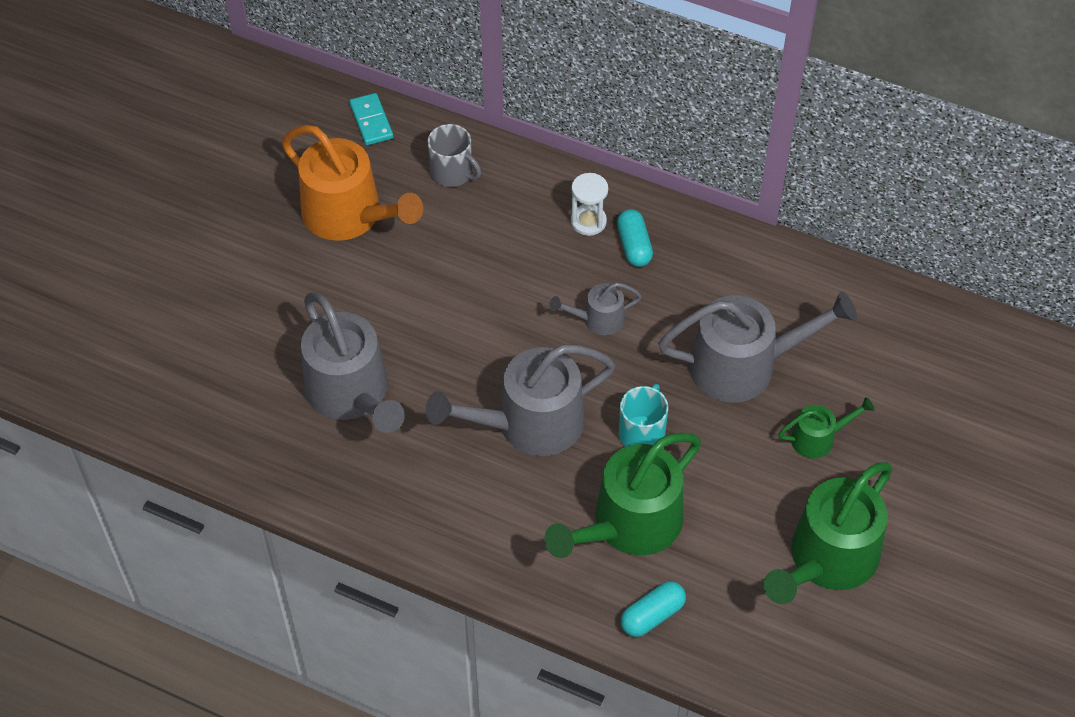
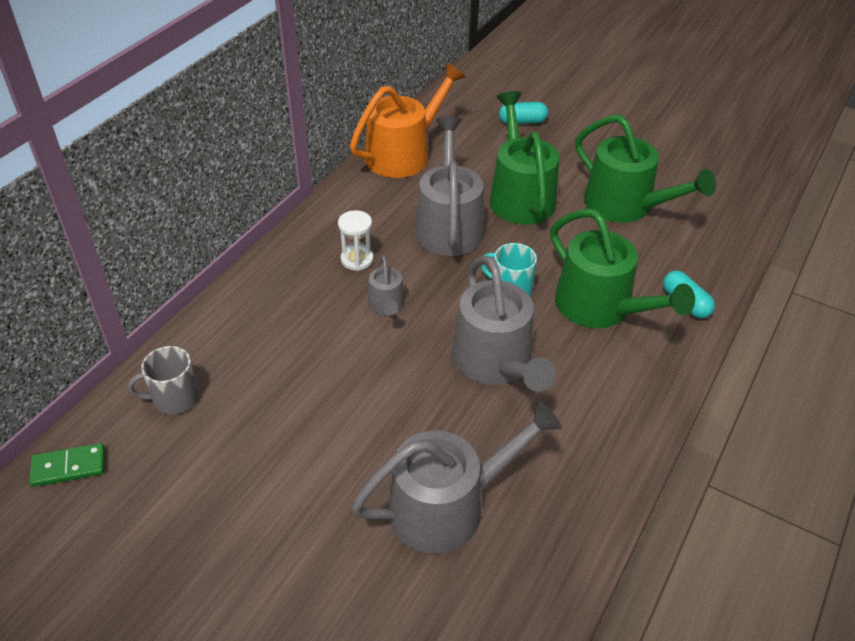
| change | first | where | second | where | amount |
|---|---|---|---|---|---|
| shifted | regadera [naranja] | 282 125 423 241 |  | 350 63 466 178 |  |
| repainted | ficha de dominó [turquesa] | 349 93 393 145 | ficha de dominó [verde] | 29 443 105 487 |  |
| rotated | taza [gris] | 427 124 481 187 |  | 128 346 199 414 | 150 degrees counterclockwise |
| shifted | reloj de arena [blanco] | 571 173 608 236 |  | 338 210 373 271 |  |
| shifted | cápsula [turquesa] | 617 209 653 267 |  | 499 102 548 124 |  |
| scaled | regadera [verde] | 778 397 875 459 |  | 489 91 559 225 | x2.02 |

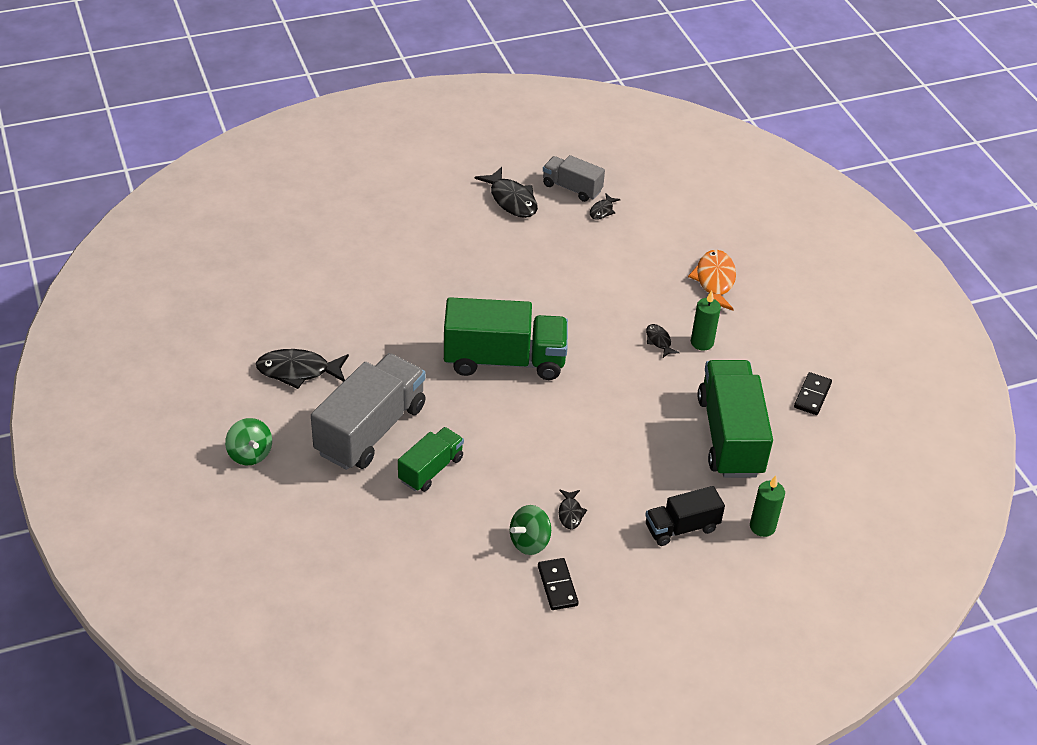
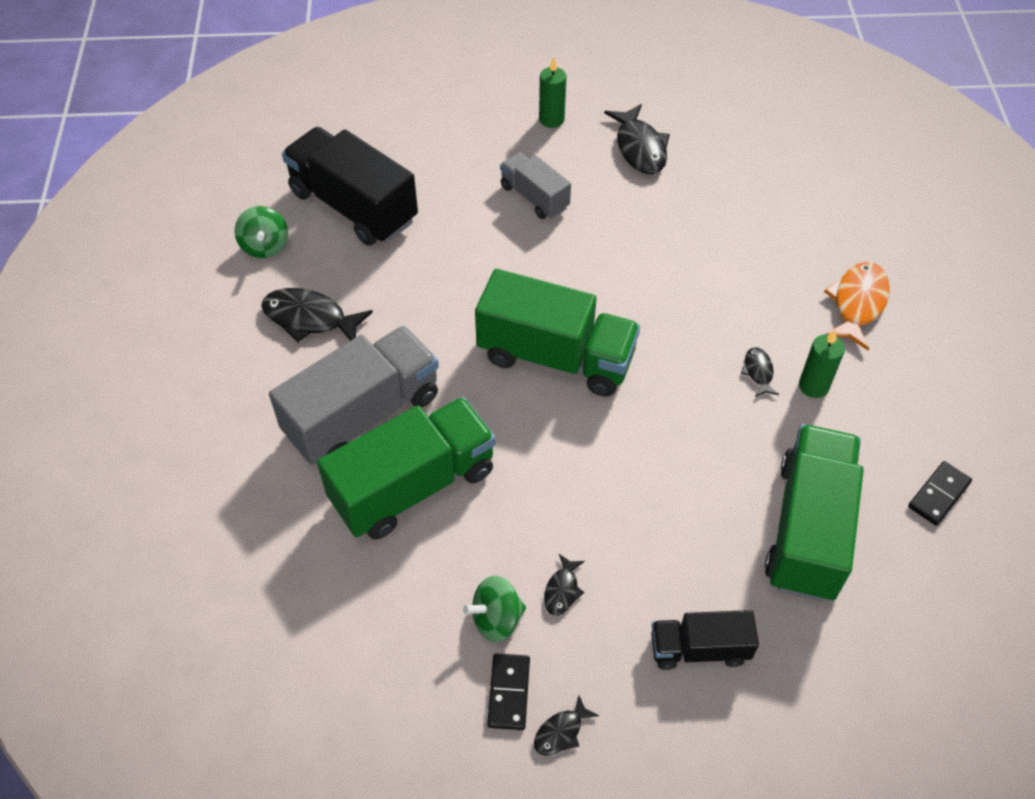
| change | first | where | second | where | amount |
|---|---|---|---|---|---|
| shifted | peonza [verde] | 225 418 272 465 |  | 234 206 288 258 |  |
| scaled | camión [verde] | 398 427 464 492 |  | 317 397 496 540 | x1.81 |
| shifted | camión [gris] | 543 155 605 202 |  | 500 152 571 219 |  |
| shifted | pez [negro] | 590 194 621 220 |  | 534 695 599 756 |  |
| shifted | vela [verde] | 750 476 785 537 |  | 539 57 567 128 |  |
| new |  |  | camión [negro] | 282 127 418 246 |  |

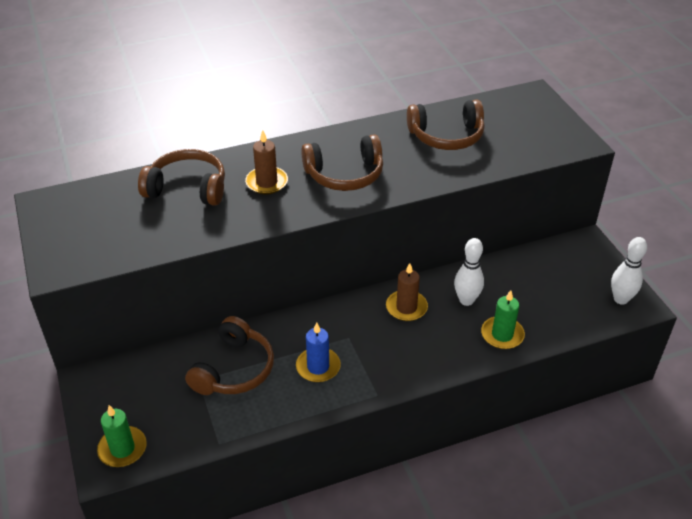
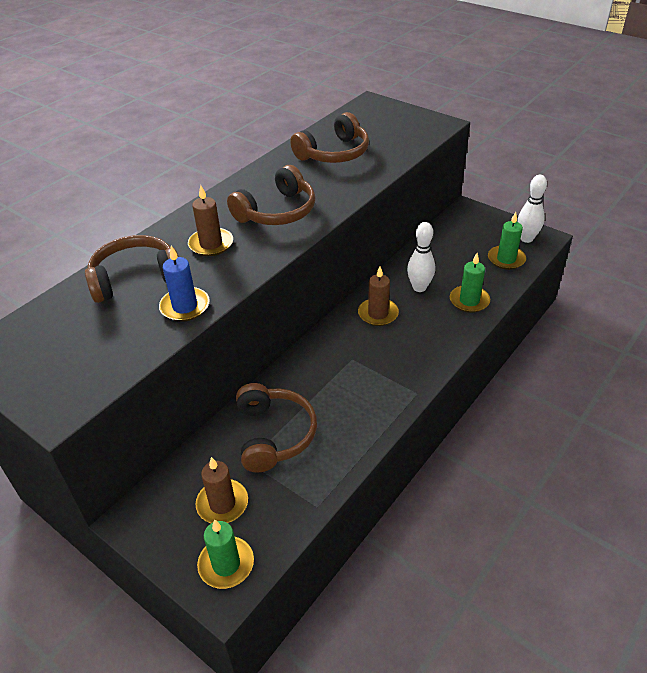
| change | first | where | second | where | amount |
|---|---|---|---|---|---|
| shifted | vela [azul] | 296 322 341 383 |  | 159 246 210 322 |  |
| new |  |  | vela [marrón] | 195 457 248 523 |  |
| new |  |  | vela [verde] | 488 212 526 270 |  |

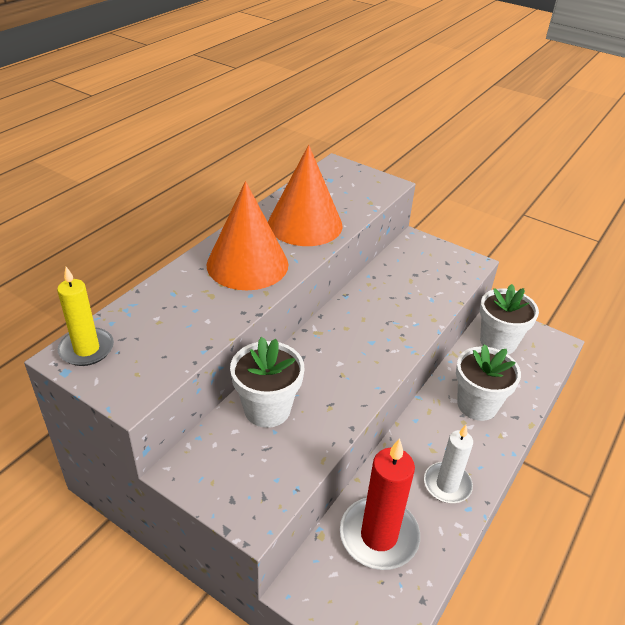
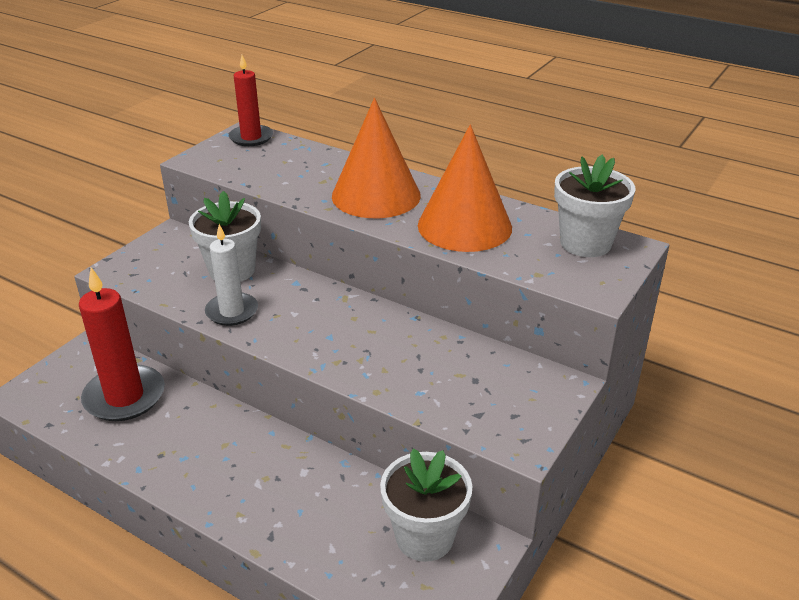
| change | first | where | second | where | amount |
|---|---|---|---|---|---|
| repainted | vela [amarillo] | 57 267 114 366 | vela [rojo] | 229 55 273 146 |  |
| shifted | vela [blanco] | 424 425 473 503 |  | 205 224 258 326 |  |
| shifted | maceta [blanco] | 456 344 521 421 |  | 554 155 635 257 |  |

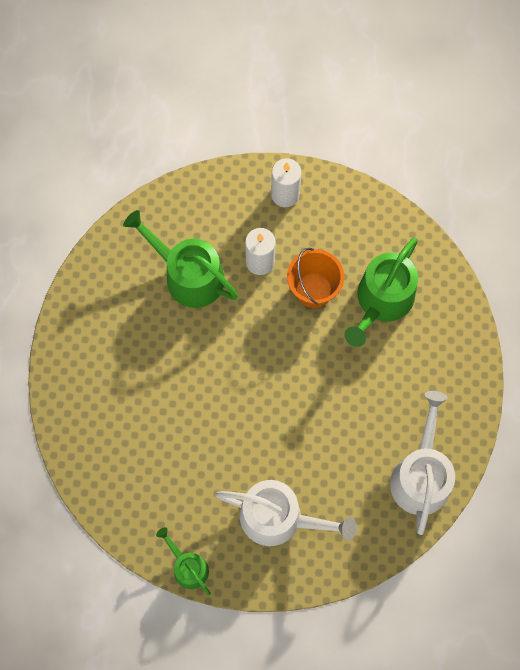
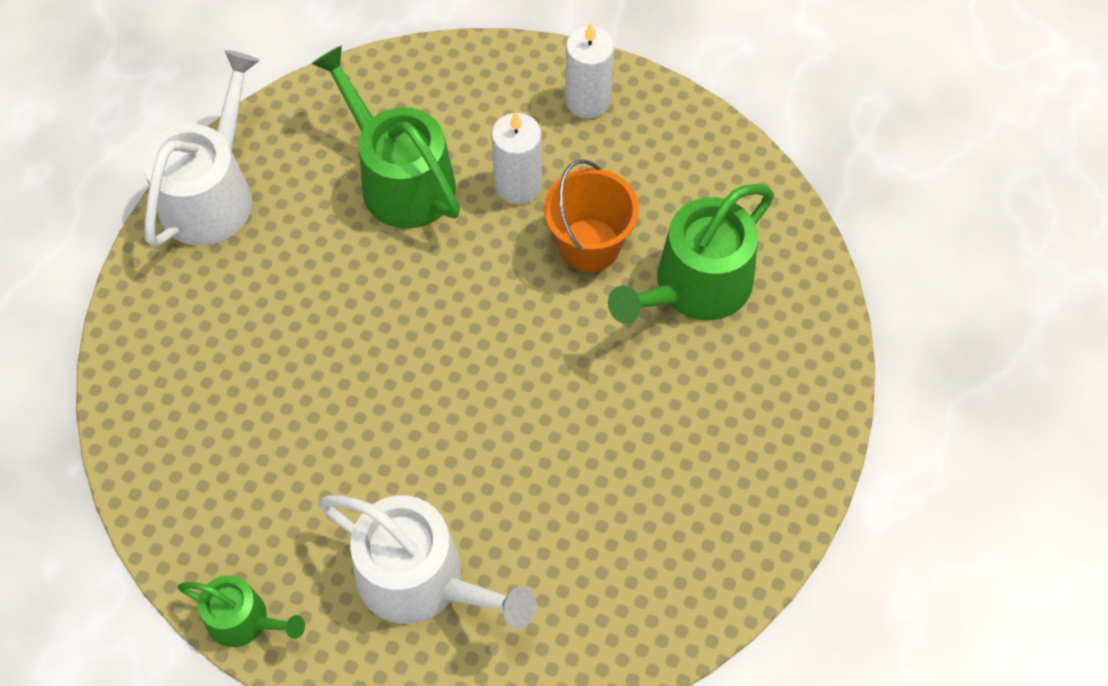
| change | first | where | second | where | amount |
|---|---|---|---|---|---|
| rotated | regadera [verde] | 156 527 211 595 |  | 178 575 305 647 | 135 degrees clockwise |
| shifted | regadera [blanco] | 390 391 455 535 |  | 143 50 260 247 |  |

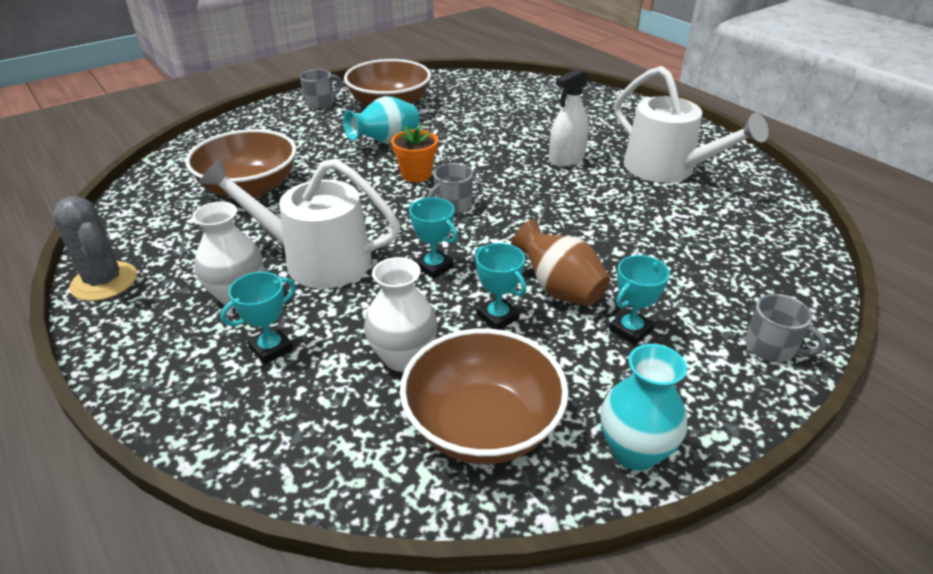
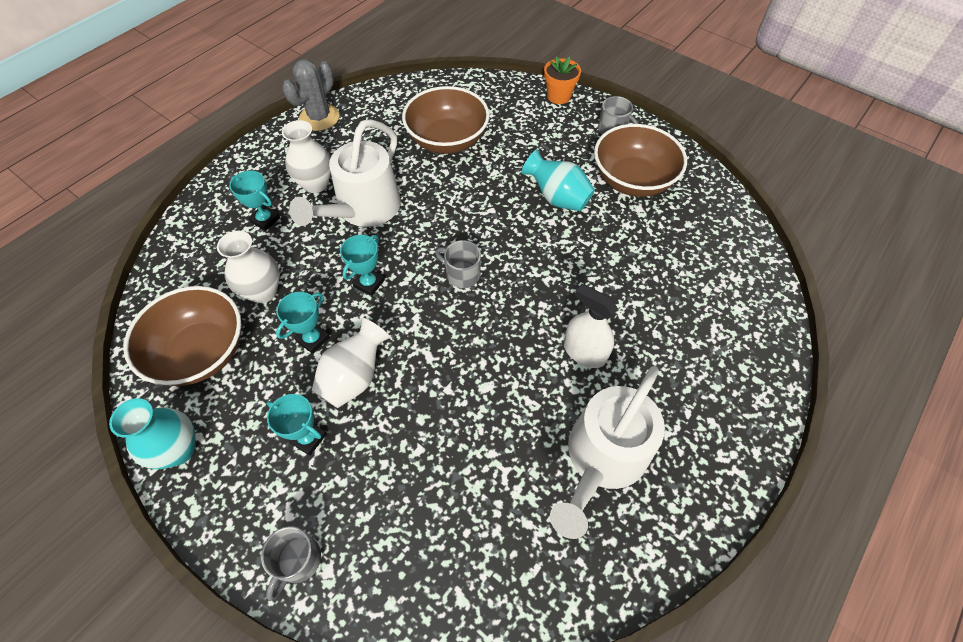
| change | first | where | second | where | amount |
|---|---|---|---|---|---|
| rotated | regadera [blanco] | 199 158 400 289 |  | 289 119 401 227 | 150 degrees counterclockwise |
| shifted | maceta [naranja] | 391 125 438 182 |  | 544 56 581 104 |  |
| repainted | florero [marrón] | 511 219 610 306 | florero [blanco] | 312 318 390 408 |  |

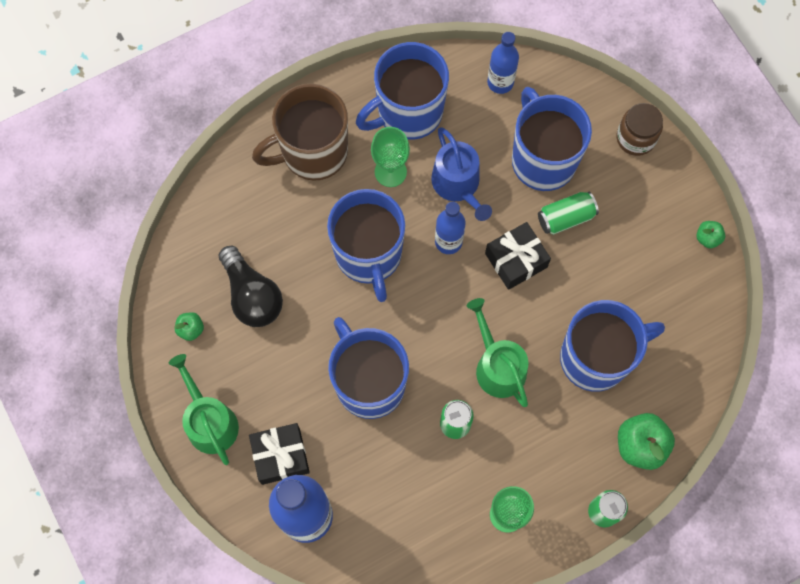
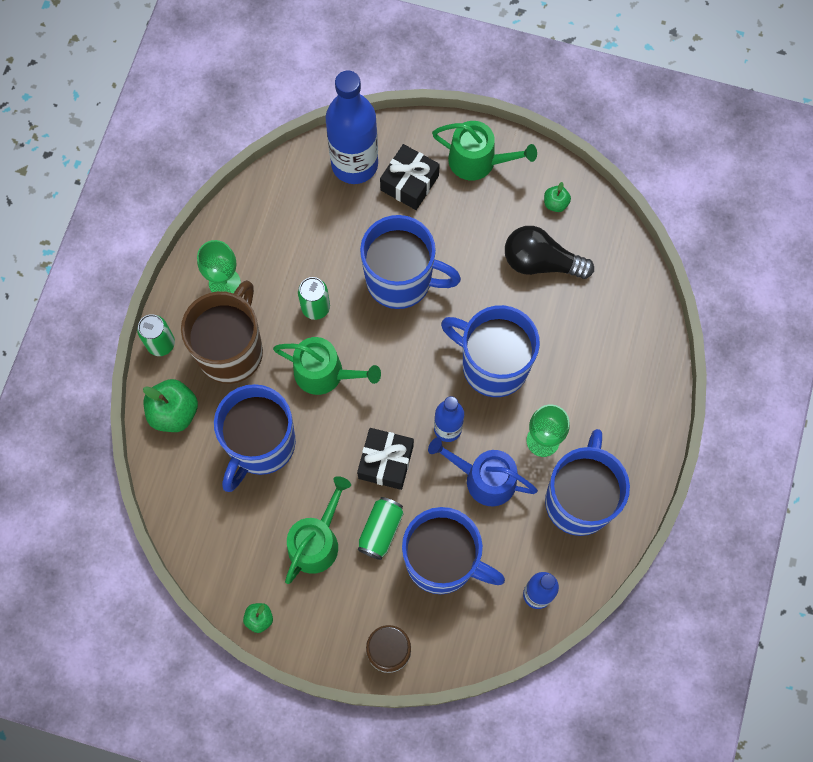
| change | first | where | second | where | amount |
|---|---|---|---|---|---|
| shifted | taza [marrón] | 252 84 348 181 |  | 181 280 263 384 |  |
| new |  |  | regadera [verde] | 285 476 351 584 |  |

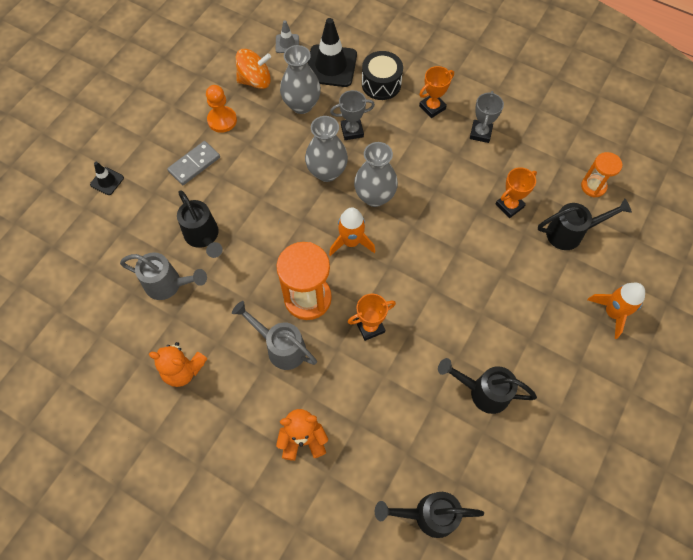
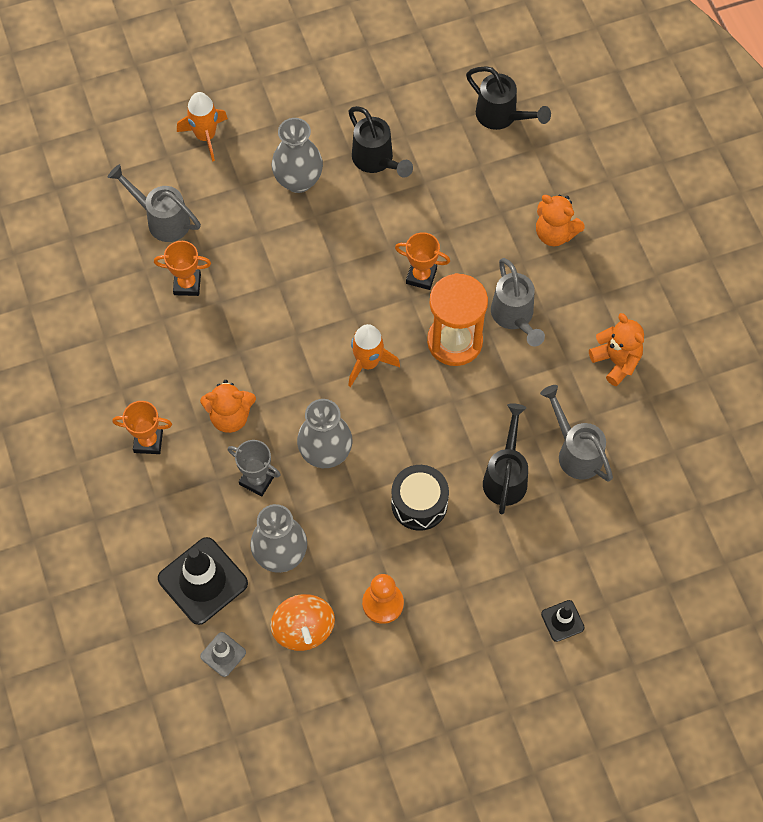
| change | first | where | second | where | amount |
|---|---|---|---|---|---|
| gone | ficha de dominó [gris] | 167 141 220 185 |  |  |  |
| rotated | peonza [naranja] | 236 49 271 89 |  | 270 594 335 651 | 135 degrees counterclockwise |
| shifted | florero [gris] | 354 142 398 207 |  | 272 118 323 193 |  |
| shifted | tambor [negro] | 362 51 403 100 |  | 391 465 449 531 |  |
| gone | trofeo [gris] | 470 91 504 143 |  |  |  |
| repainted | regadera [negro] | 538 198 632 250 | regadera [gris] | 108 164 201 242 |  |
| gone | reloj de arena [naranja] | 581 152 622 198 |  |  |  |
| new |  |  | osito [naranja] | 200 380 256 433 |  |

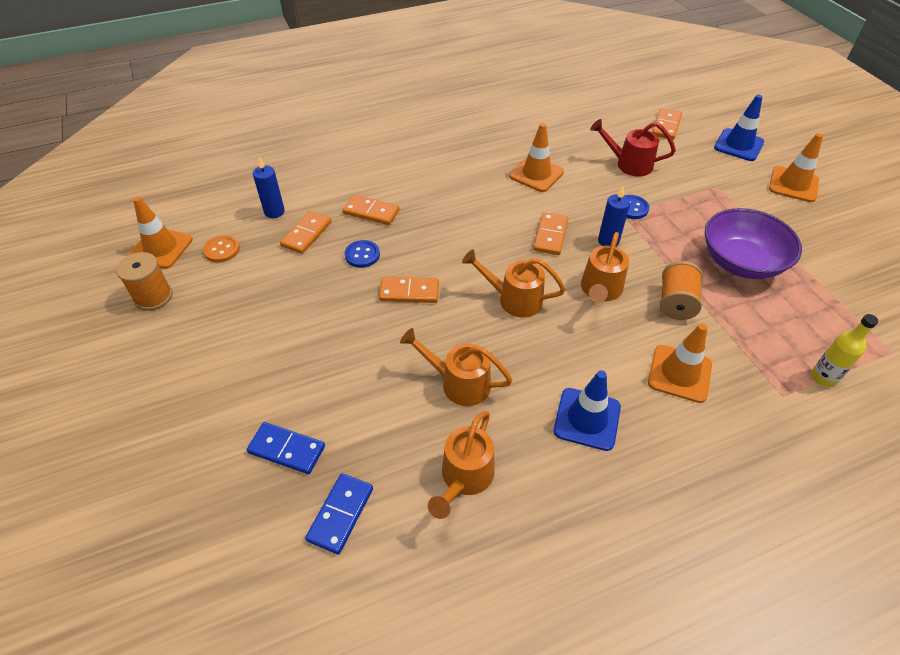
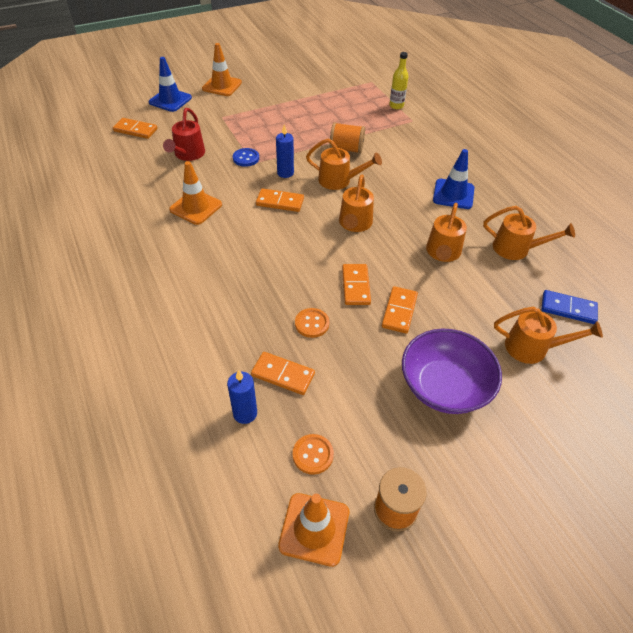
| change | first | where | second | where | amount |
|---|---|---|---|---|---|
| swapped | ficha de dominó [azul] | 247 422 325 474 | regadera [naranja] | 494 307 603 364 |  |
| shifted | ficha de dominó [naranja] | 343 195 399 225 |  | 382 286 418 334 |  |
| repainted | botón [azul] | 344 240 380 268 | botón [naranja] | 295 308 329 338 |  |
| gone | cono de tráfico [naranja] | 648 323 712 403 |  |  |  |
| shifted | cuenco [morado] | 705 208 802 279 |  | 402 329 502 414 |  |

